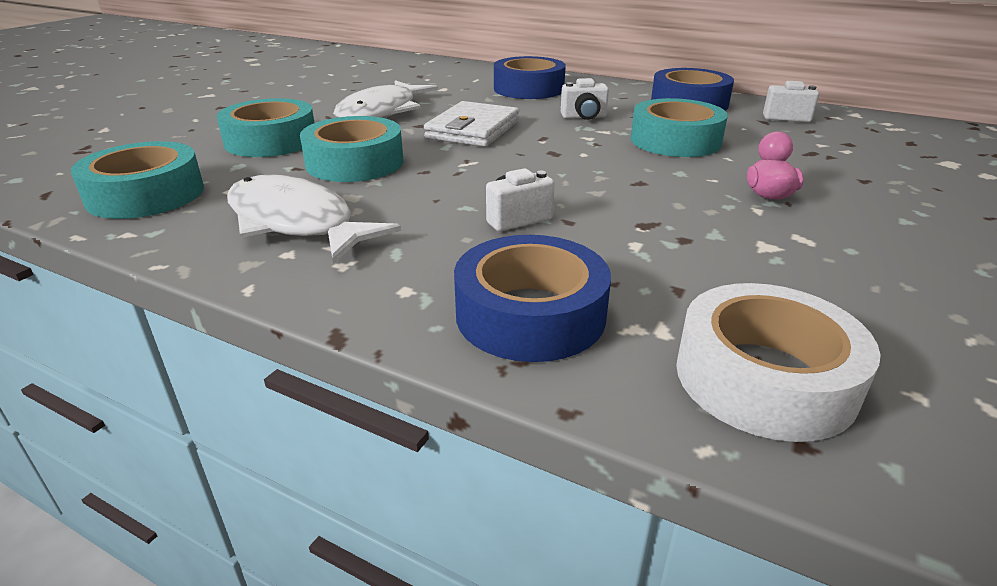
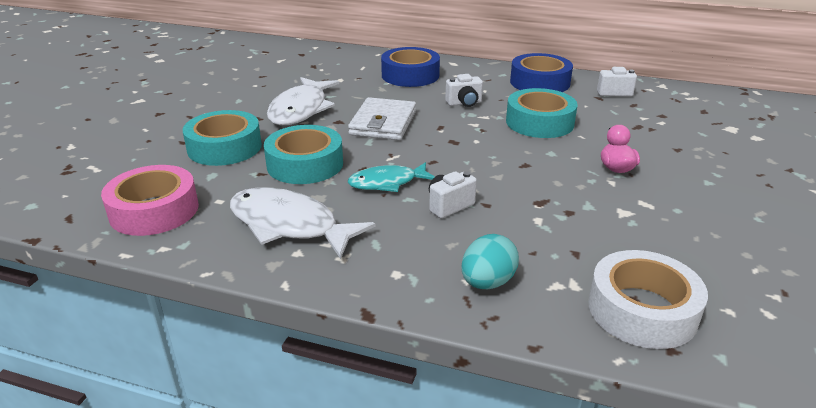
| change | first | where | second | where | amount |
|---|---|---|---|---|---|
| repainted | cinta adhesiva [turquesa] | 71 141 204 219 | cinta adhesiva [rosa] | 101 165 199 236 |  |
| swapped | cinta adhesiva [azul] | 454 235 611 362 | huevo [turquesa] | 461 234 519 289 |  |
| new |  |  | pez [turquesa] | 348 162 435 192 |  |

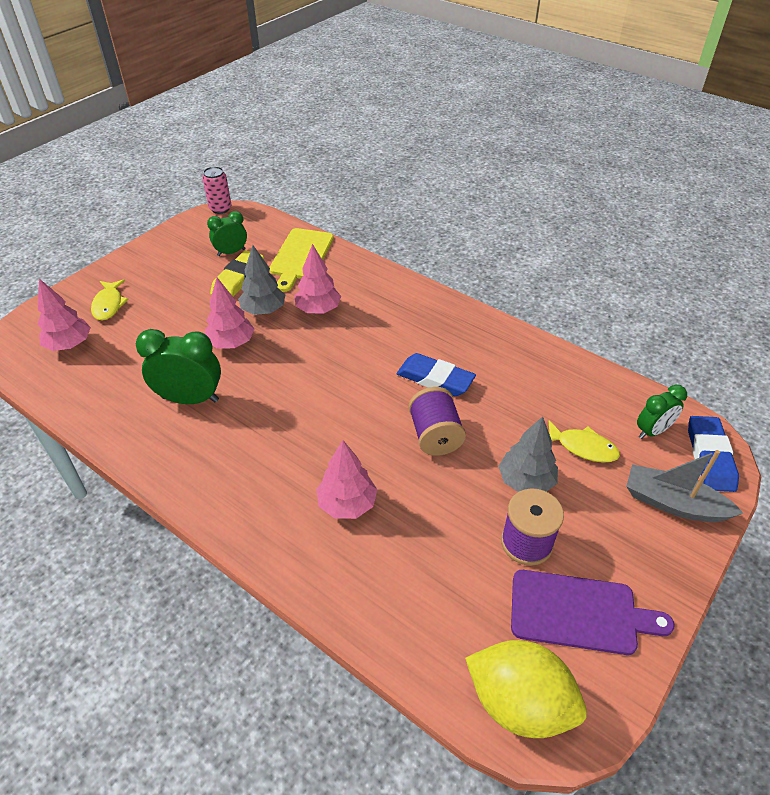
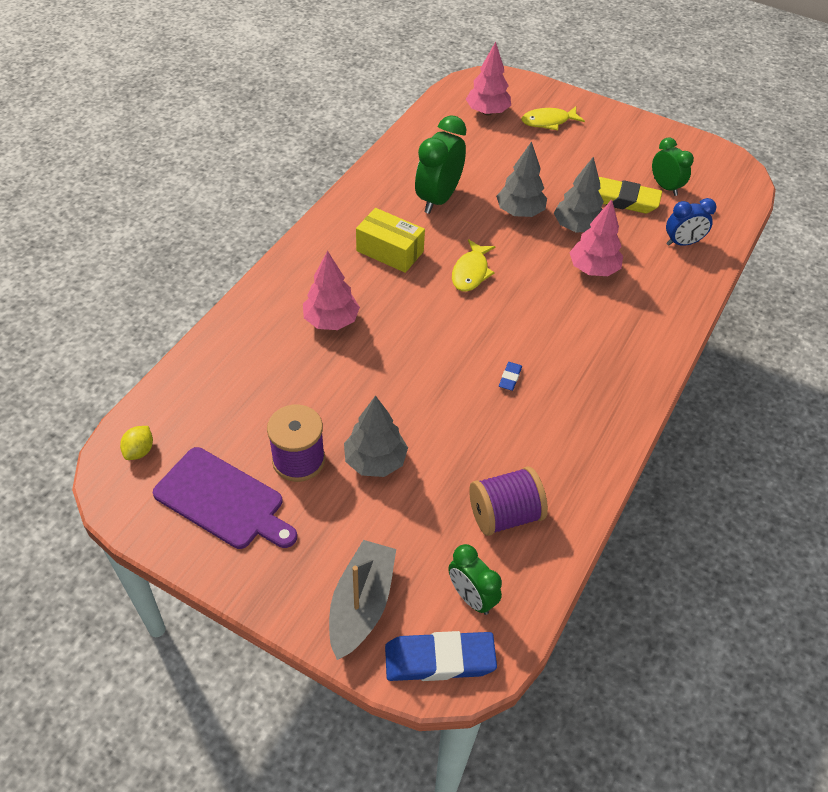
| change | first | where | second | where | amount |
|---|---|---|---|---|---|
| rotated | despertador [verde] | 136 329 221 404 |  | 415 115 466 214 | 150 degrees counterclockwise |
| gone | lata [rosa] | 202 166 231 214 |  |  |  |
| repainted | árbol [rosa] | 205 278 254 349 | árbol [gris] | 496 141 547 217 |  |
| swapped | tabla de cortar [amarillo] | 269 228 334 292 | despertador [azul] | 666 198 716 246 |  |
| scaled | goma de borrar [azul] | 397 353 476 396 |  | 499 362 522 391 | x0.45 |
| shifted | carrete [morado] | 408 387 466 456 |  | 469 466 548 536 |  |
| scaled | limón [amarillo] | 465 640 587 738 |  | 120 426 153 460 | x0.41 |
| rotated | tabla de cortar [morado] | 511 570 674 655 |  | 153 447 297 549 | 60 degrees counterclockwise |
| shifted | pez [amarillo] | 549 420 620 463 |  | 452 239 496 292 |  |
| new |  |  | caja [amarillo] | 356 208 425 273 |  |

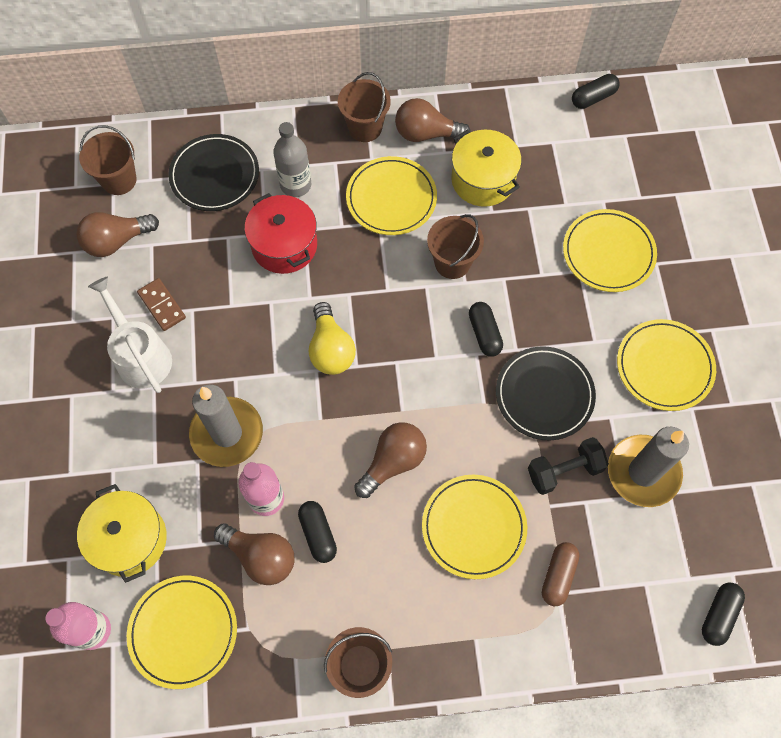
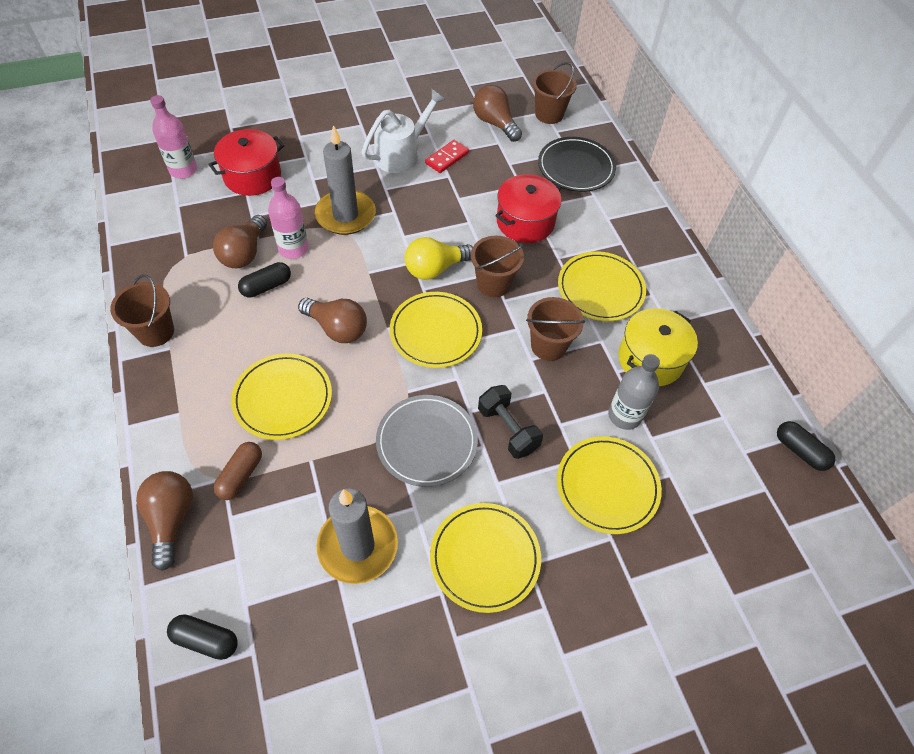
| change | first | where | second | where | amount |
|---|---|---|---|---|---|
| repainted | olla [amarillo] | 77 484 167 583 | olla [rojo] | 208 129 284 196 |  |
| shifted | plato [amarillo] | 127 576 237 689 |  | 390 292 482 368 |  |
| repainted | ficha de dominó [marrón] | 137 278 186 331 | ficha de dominó [rojo] | 425 140 469 173 |  |
| shifted | botella [gris] | 273 122 311 197 |  | 608 354 660 430 |  |
| shifted | balde [marrón] | 338 72 391 142 |  | 471 236 524 297 |  |
| shifted | bombilla [marrón] | 395 98 471 142 |  | 136 471 193 571 |  |
| gone | cápsula [negro] | 469 302 503 357 |  |  |  |
| repainted | plato [negro] | 496 346 596 440 | plato [gris] | 376 395 478 487 |  |
| shifted | mancuerna [negro] | 528 437 609 495 |  | 478 385 543 459 |  |
| rotated | cápsula [marrón] | 542 542 580 606 |  | 213 442 262 500 | 75 degrees counterclockwise |

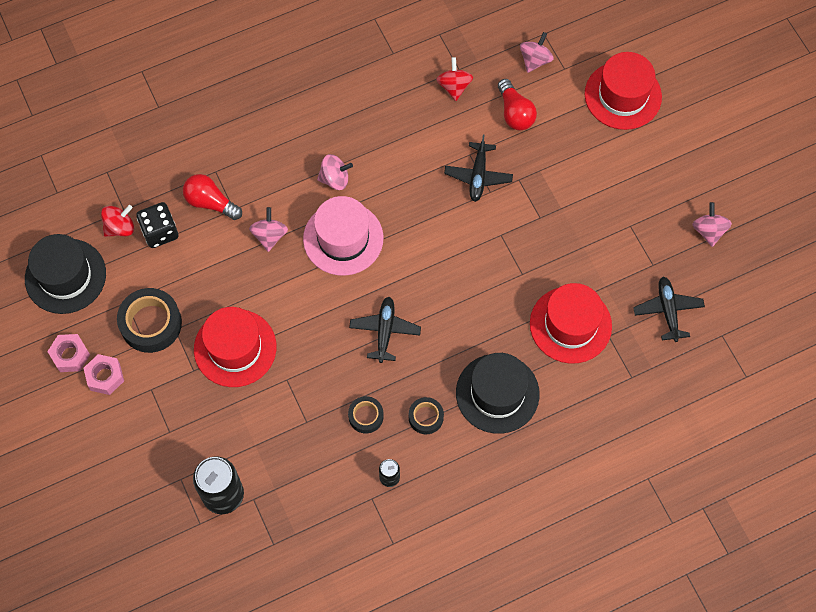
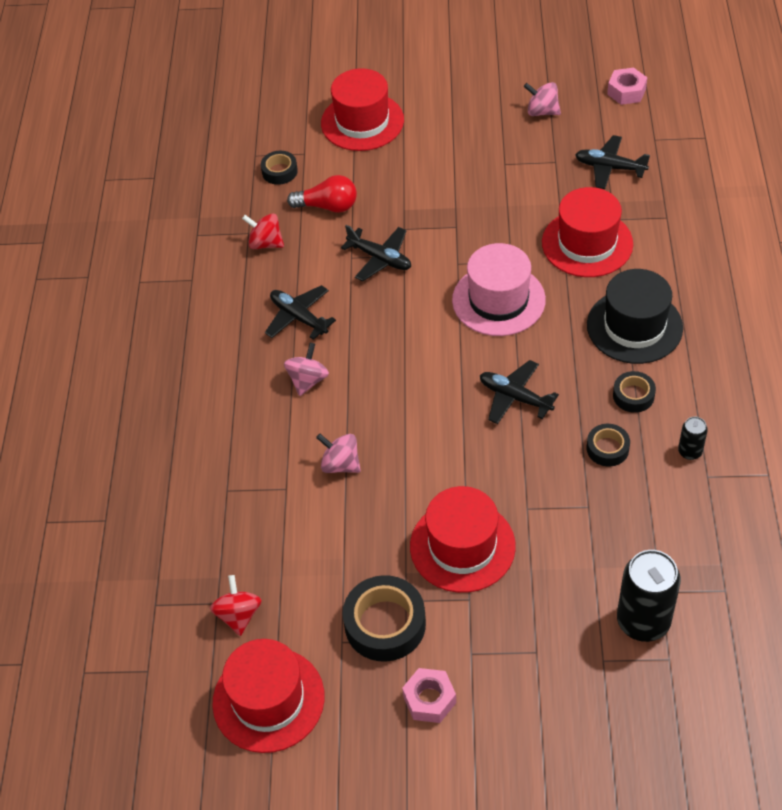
| change | first | where | second | where | amount |
|---|---|---|---|---|---|
| repainted | sombrero [negro] | 25 234 106 314 | sombrero [rojo] | 212 639 325 753 |  |
| shifted | tuerca [rosa] | 47 334 90 372 |  | 607 68 647 105 |  |
| gone | dado [negro] | 136 202 178 248 |  |  |  |
| gone | bombilla [rojo] | 183 174 242 220 |  |  |  |
| shifted | sombrero [rosa] | 303 196 383 276 |  | 452 243 546 336 |  |
| swapped | peonza [rosa] | 520 32 554 73 | cinta adhesiva [negro] | 261 151 298 185 |  |
| new |  |  | avión [negro] | 265 285 336 340 |  |

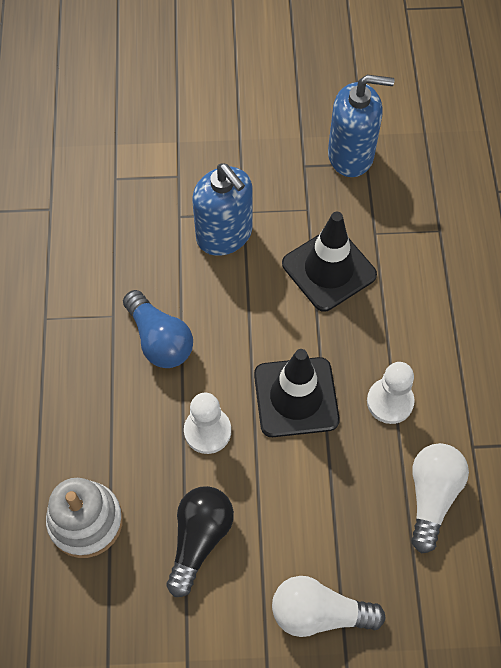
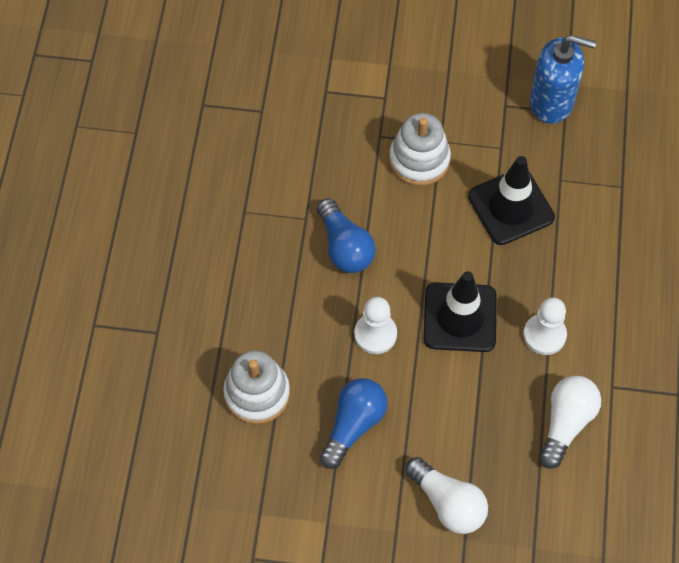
| change | first | where | second | where | amount |
|---|---|---|---|---|---|
| repainted | bombilla [negro] | 167 486 234 597 | bombilla [azul] | 320 378 388 469 |  |
| swapped | dispensador de jabón [azul] | 192 164 253 256 | juguete apilable [blanco] | 389 113 451 186 |  |
| rotated | bombilla [blanco] | 272 576 386 637 |  | 405 457 488 534 | 150 degrees counterclockwise |

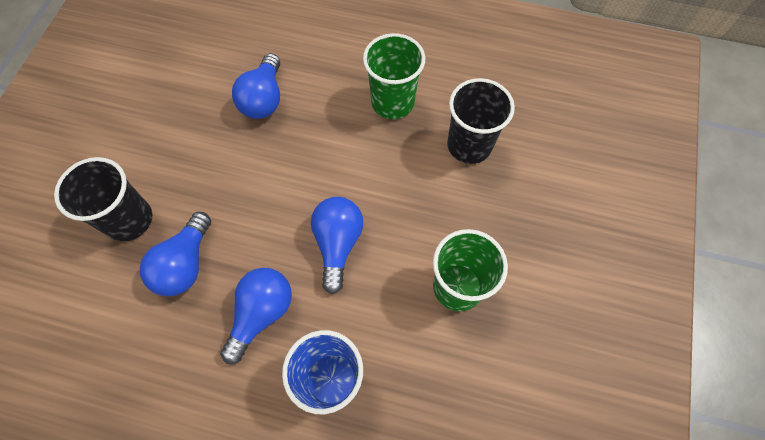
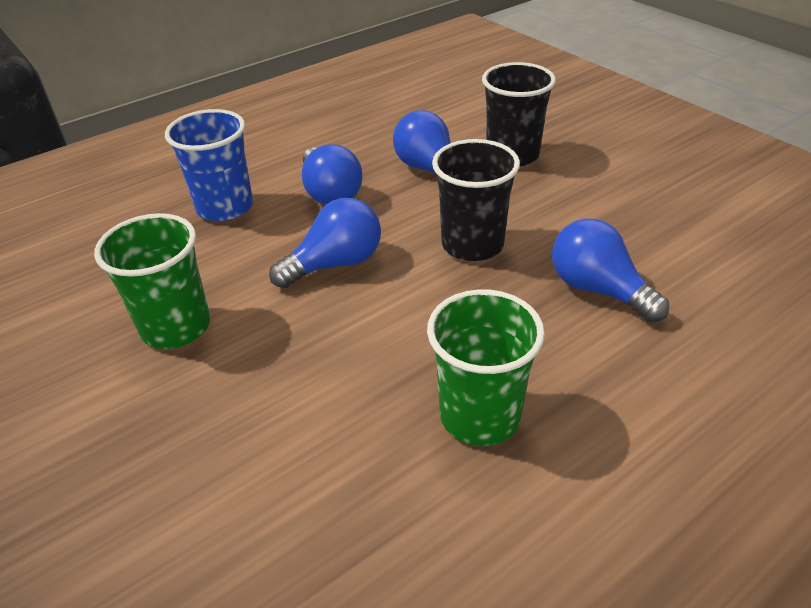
| change | first | where | second | where | amount |
|---|---|---|---|---|---|
| rotated | bombilla [azul] | 311 197 363 294 |  | 269 198 381 288 | 75 degrees counterclockwise |
| shifted | vaso [negro] | 447 78 515 164 |  | 432 139 520 261 |  |

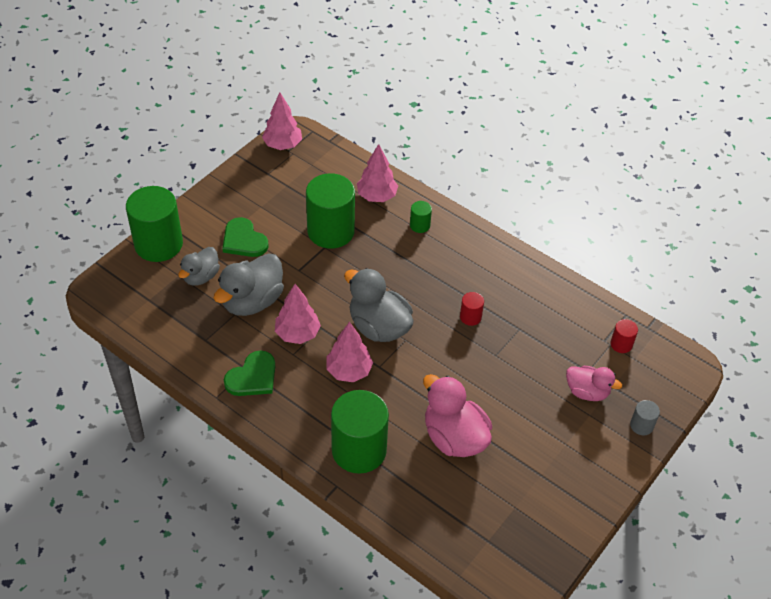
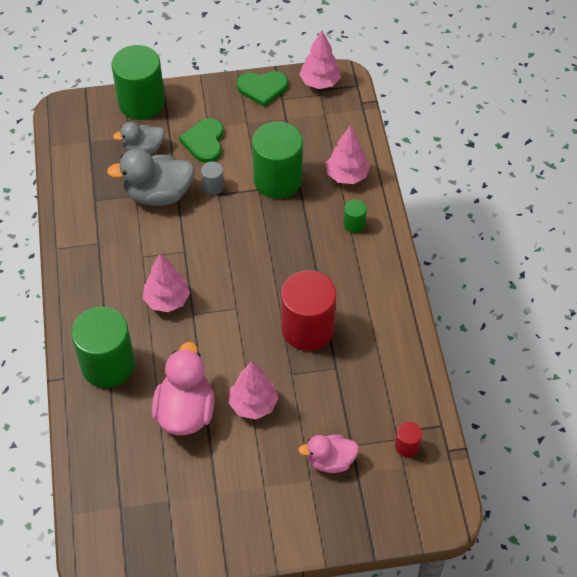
| change | first | where | second | where | amount |
|---|---|---|---|---|---|
| shifted | corazón [verde] | 224 350 275 396 |  | 237 71 288 107 |  |
| shifted | árbol [rosa] | 275 284 321 344 |  | 229 361 278 420 |  |
| gone | pato [gris] | 344 268 413 342 |  |  |  |
| scaled | cilindro [rojo] | 460 292 484 326 |  | 281 270 336 351 | x2.28 |
| rotated | pato [rosa] | 566 366 622 401 |  | 298 435 359 473 | 105 degrees clockwise |
| shifted | cilindro [gris] | 630 400 660 436 |  | 201 162 224 195 |  |

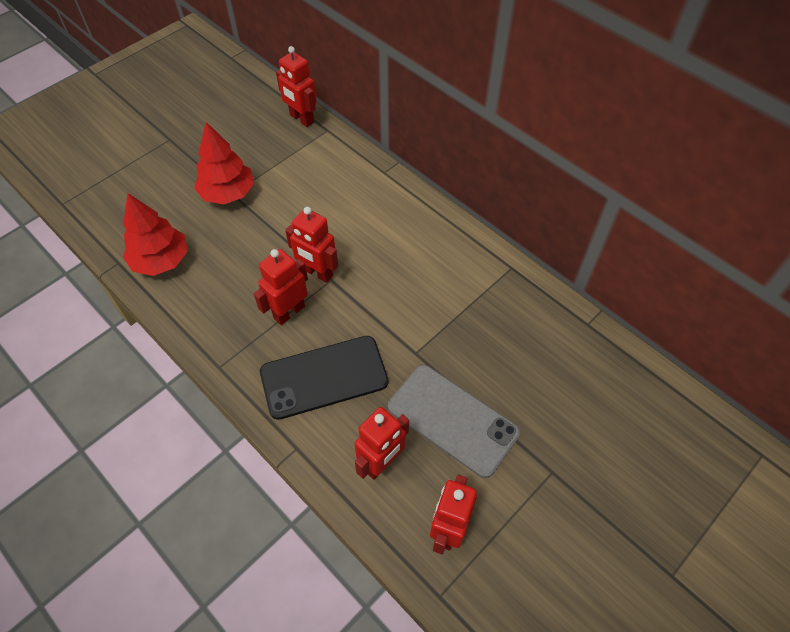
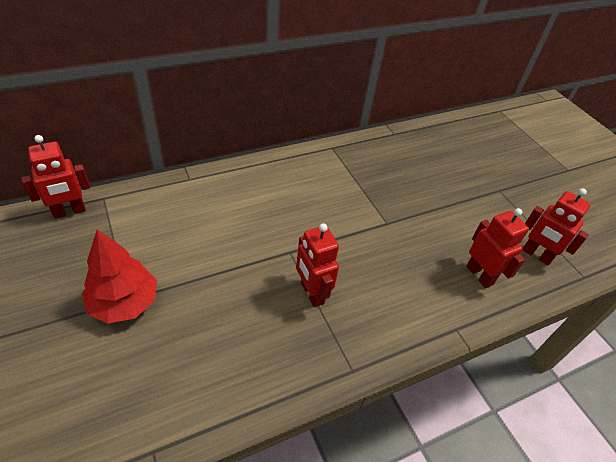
| change | first | where | second | where | amount |
|---|---|---|---|---|---|
| gone | árbol [rojo] | 123 193 188 276 |  |  |  |
| gone | móvil [negro] | 260 336 389 420 |  |  |  |
| gone | robot [rojo] | 285 207 338 283 |  |  |  |
| gone | móvil [gris] | 388 365 520 478 |  |  |  |

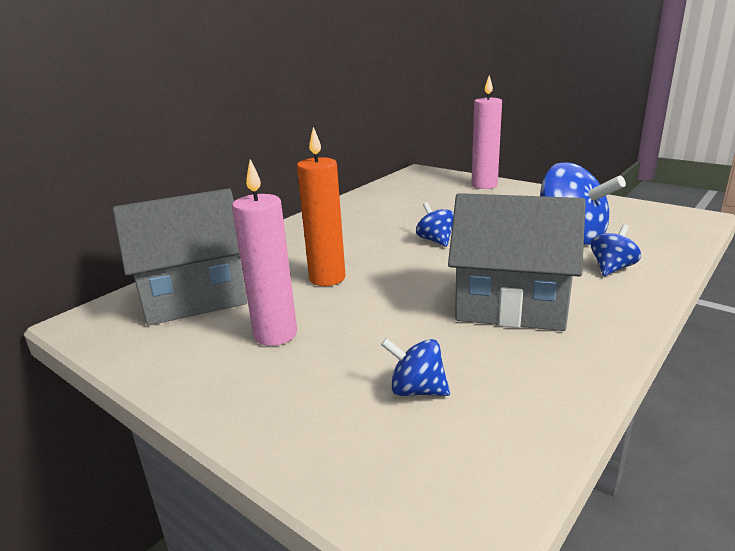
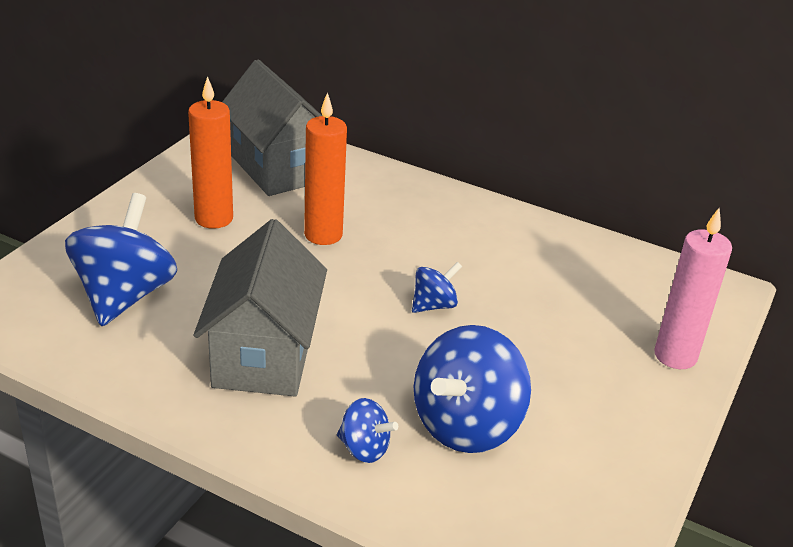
| change | first | where | second | where | amount |
|---|---|---|---|---|---|
| repainted | vela [rosa] | 232 159 297 346 | vela [naranja] | 188 76 233 229 |  |
| scaled | peonza [azul] | 381 338 450 396 |  | 65 193 177 326 | x2.00 |

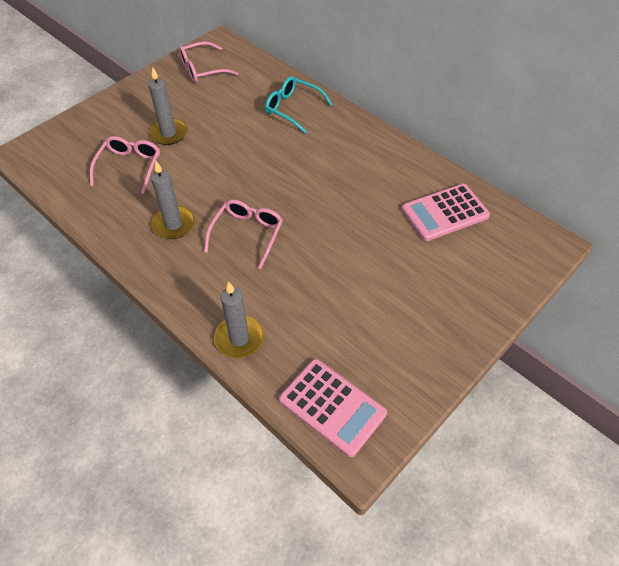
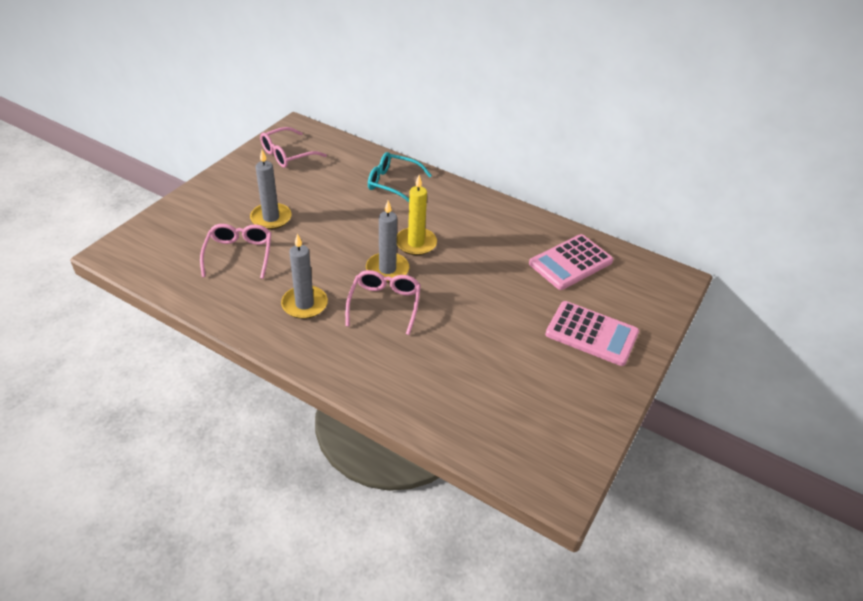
| change | first | where | second | where | amount |
|---|---|---|---|---|---|
| shifted | vela [gris] | 214 281 264 358 |  | 366 200 409 283 |  |
| shifted | calculadora [rosa] | 279 359 387 457 |  | 545 301 639 366 |  |
| new |  |  | vela [amarillo] | 397 175 437 255 |  |

